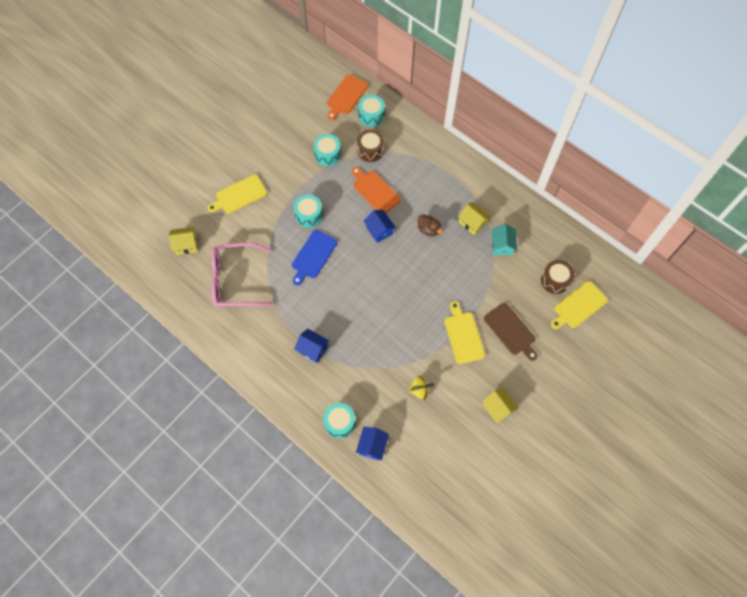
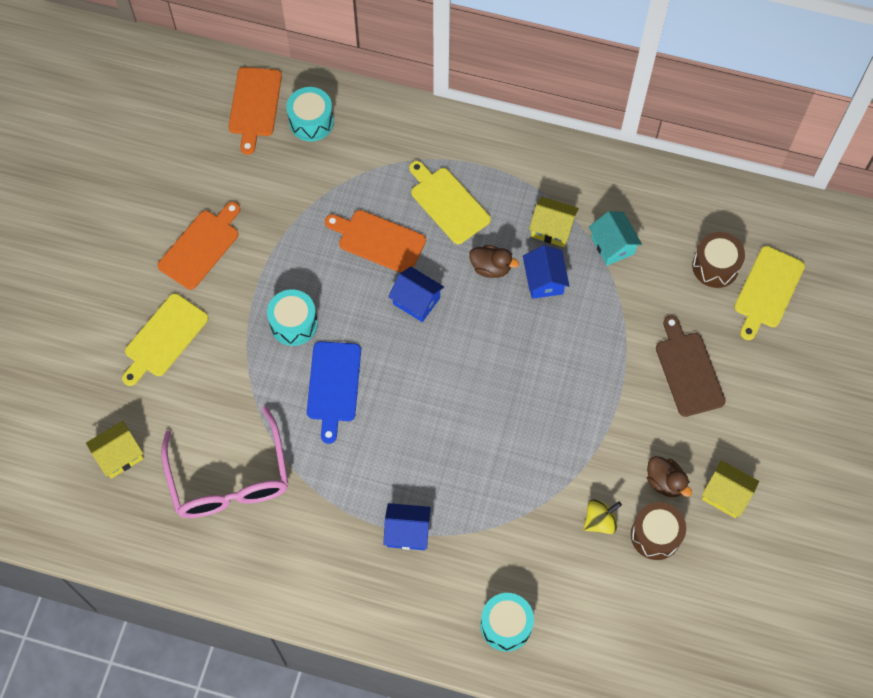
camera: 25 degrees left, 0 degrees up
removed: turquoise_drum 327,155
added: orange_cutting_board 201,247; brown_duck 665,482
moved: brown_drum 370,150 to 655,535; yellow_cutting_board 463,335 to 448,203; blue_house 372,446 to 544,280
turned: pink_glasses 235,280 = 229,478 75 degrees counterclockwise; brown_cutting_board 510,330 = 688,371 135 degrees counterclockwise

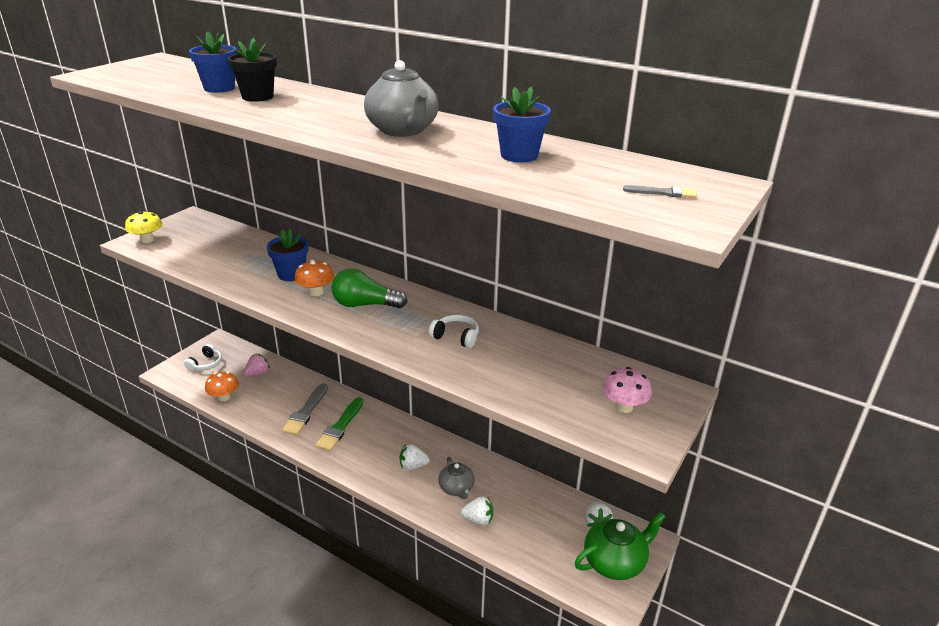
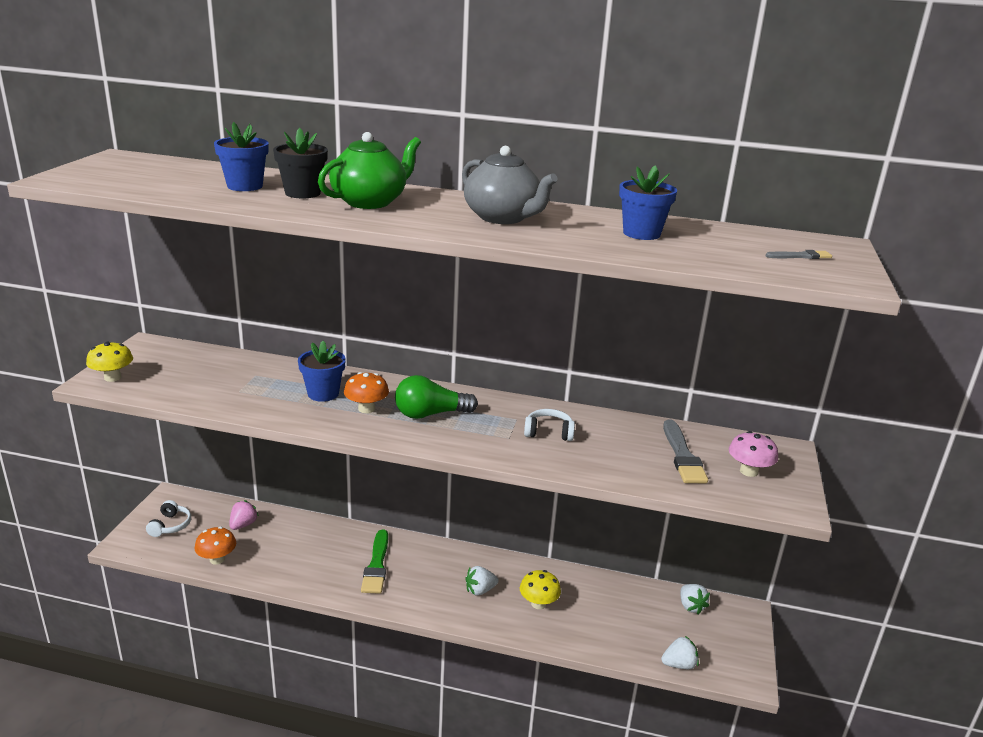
camera: 20 degrees left, 5 degrees down
moved: grey_brush 306,412 to 682,455; white_strawberry 478,519 to 679,664; green_teapot 615,562 to 370,202
replaced: grey_teapot 456,488 to yellow_mushroom 538,603

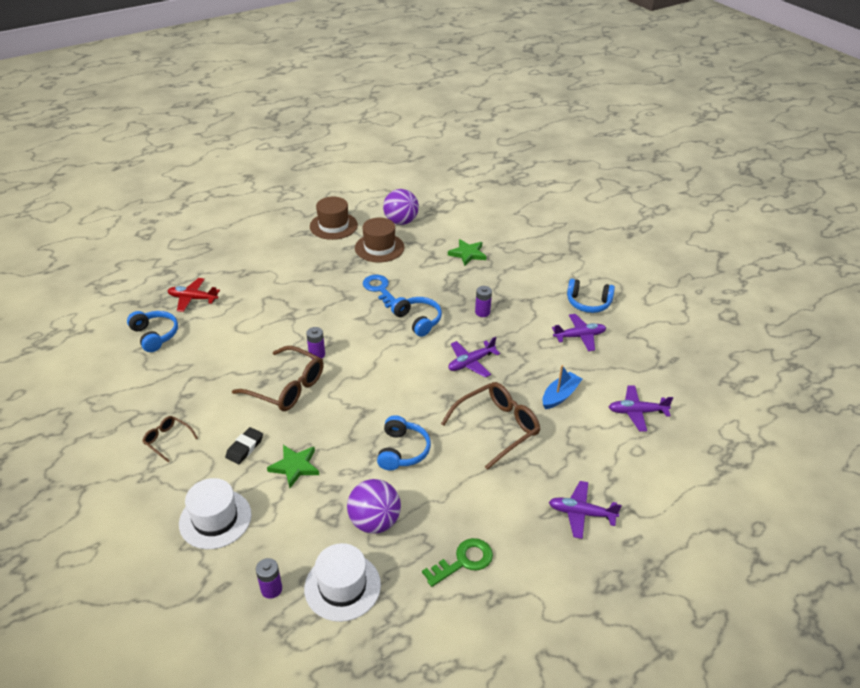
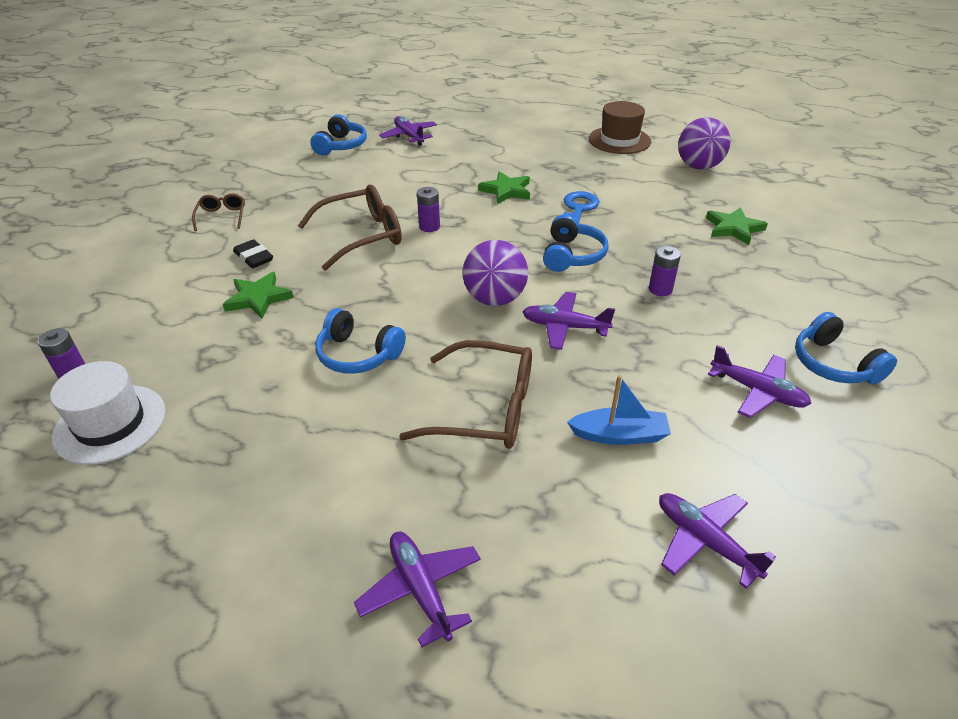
camera: 50 degrees right, 0 degrees up
removed: brown_hat 379,248; white_hat 215,519; green_key 463,561
added: green_star 506,191
moved: purple_ball 374,522 to 495,299
recoloured: red_plane 193,299 to purple_plane 409,136
turned: brown_glasses 287,387 = 362,236 105 degrees counterclockwise; blue_headphones 402,451 = 358,354 60 degrees clockwise; black_eraser 244,448 = 254,257 60 degrees clockwise

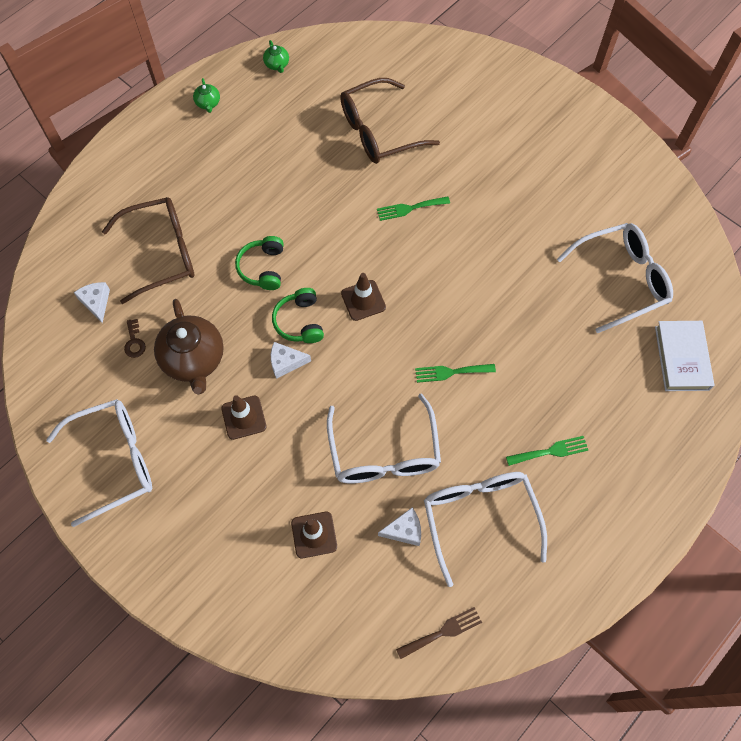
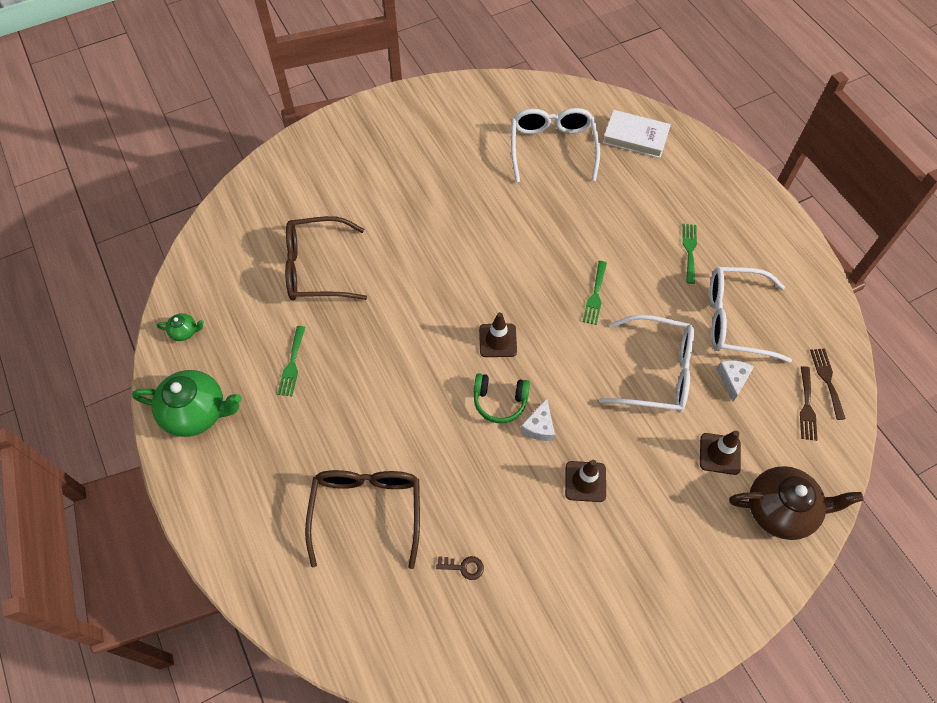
camera: 70 degrees left, 5 degrees down
removed: green_headphones 263,268; white_cheese 96,302; white_glasses 114,461
added: brown_fork 807,407
moved: green_fork 409,208 to 292,364; brown_teapot 194,359 to 780,509
turned: brown_glasses 379,131 = 317,268 90 degrees clockwise
resized: green_teapot 208,103 = 197,412 x2.21

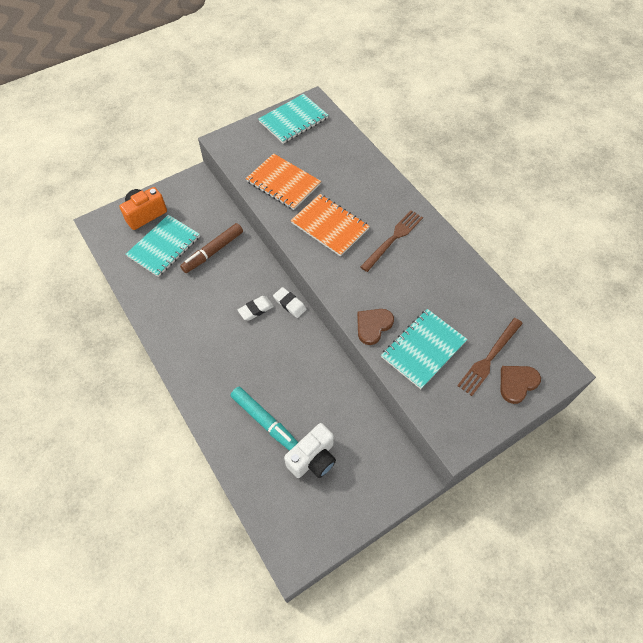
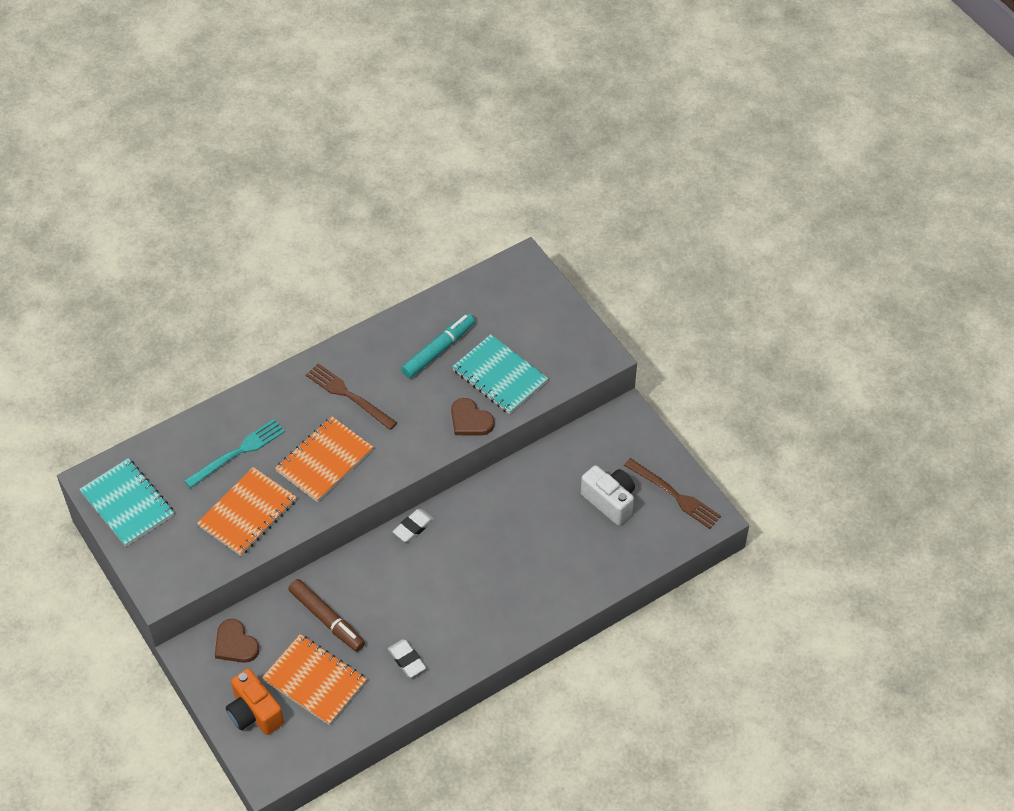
camera: 90 degrees left, 5 degrees down
added: turquoise_fork 238,452
moved: white_eraser 256,309 to 407,660; brown_fork 489,358 to 674,495; brown_heart 517,383 to 235,644; turquoise_marker 264,421 to 438,350
recoloured: turquoise_notebook 164,247 to orange_notebook 315,681

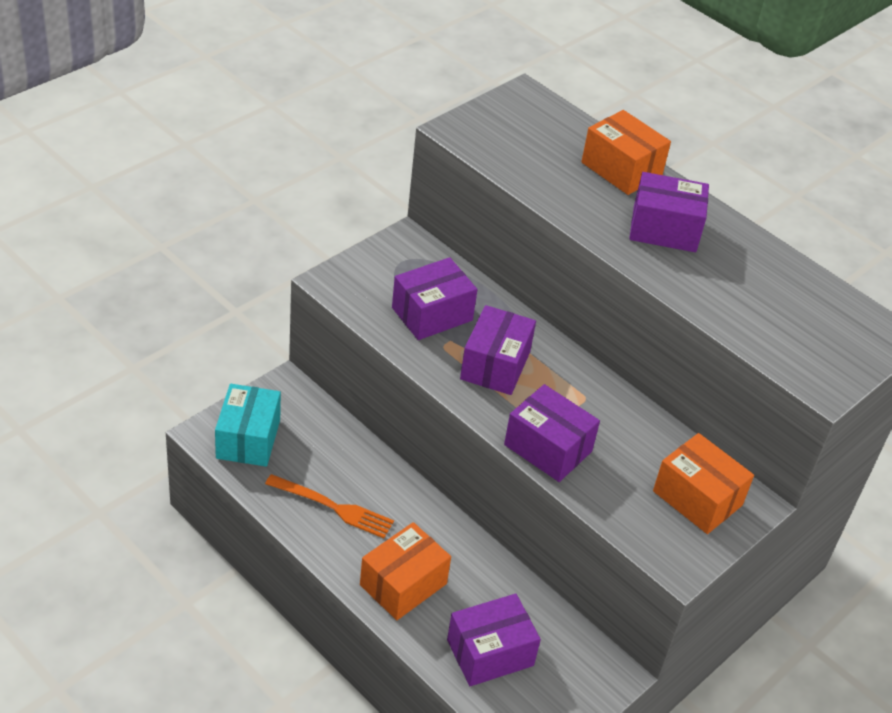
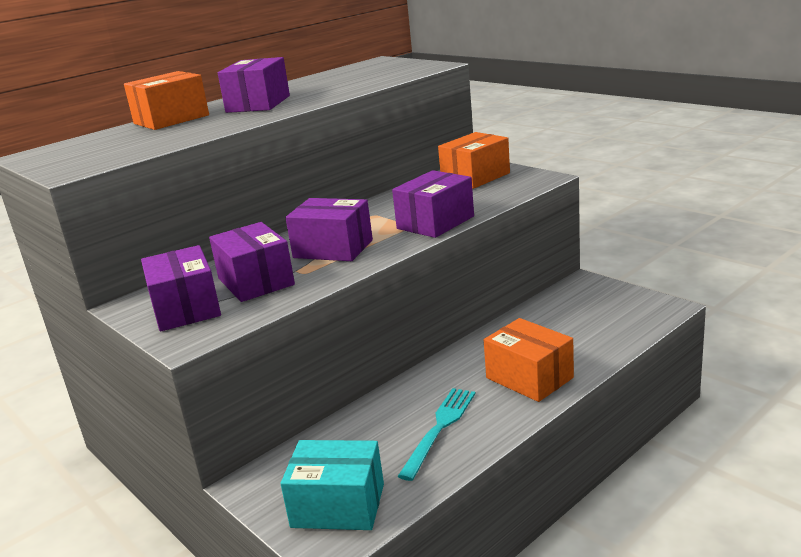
camera: 80 degrees left, 20 degrees down
moved: purple_box 490,652 to 185,309
recoloured: orange_fork 335,507 to turquoise_fork 440,427

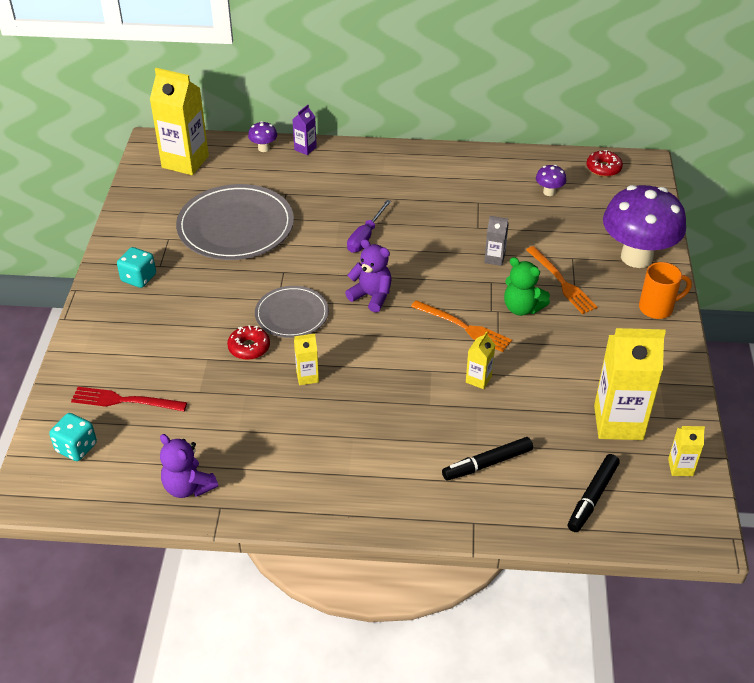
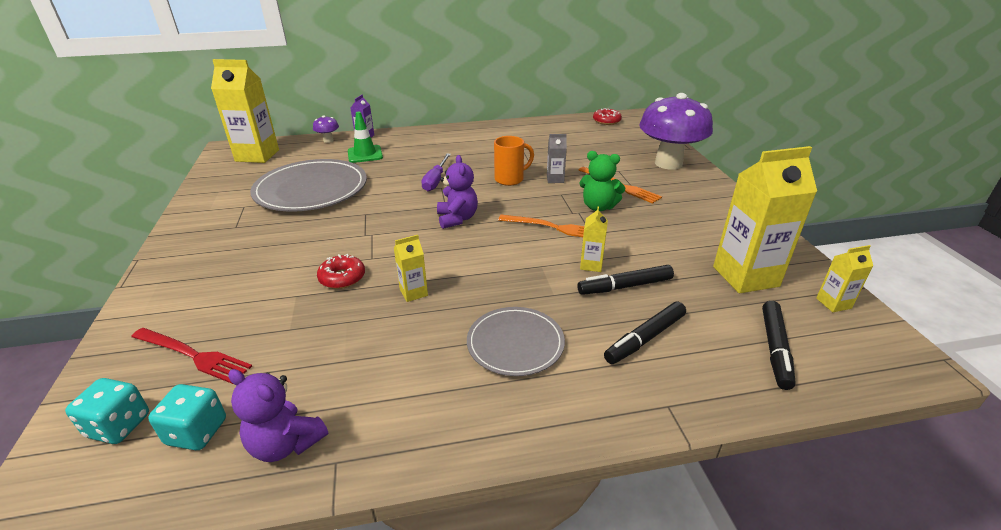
camera: 15 degrees left, 10 degrees down
removed: purple_mushroom 549,192
added: green_traffic_cone 365,154; black_marker 625,286
moved: turquoise_dice 138,278 to 197,432; orange_mug 657,308 to 510,179; grey_plate 292,314 to 515,343
turned: purple_teddy_bear 371,296 = 457,219 60 degrees clockwise; red_fork 124,400 = 193,355 150 degrees counterclockwise

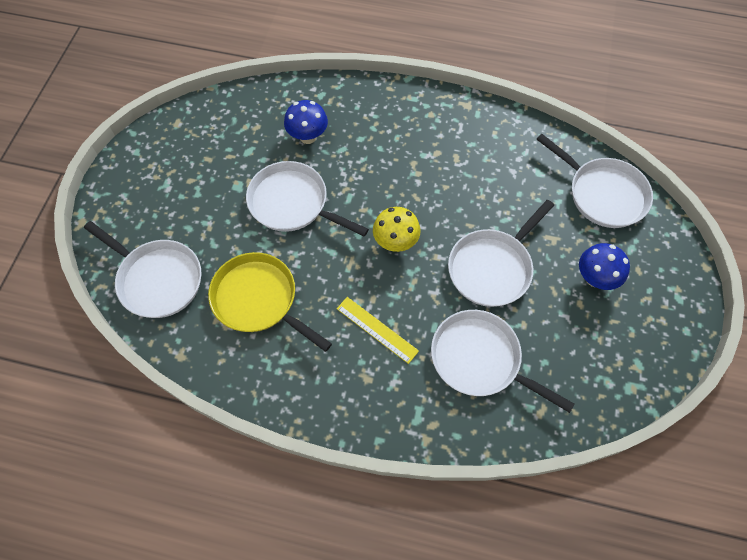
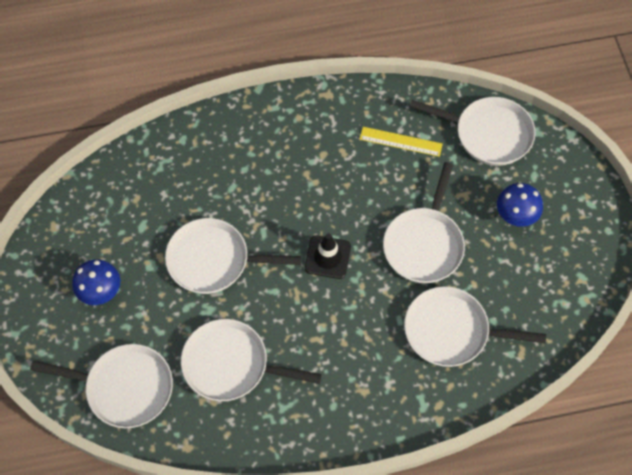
camera: 25 degrees left, 0 degrees up
moved: blue_mushroom 308,136 to 101,292; yellow_ruler 377,329 to 400,142
replaced: yellow_mushroom 395,242 to black_traffic_cone 327,257
recoloured: yellow_pan 259,300 to white_pan 231,364

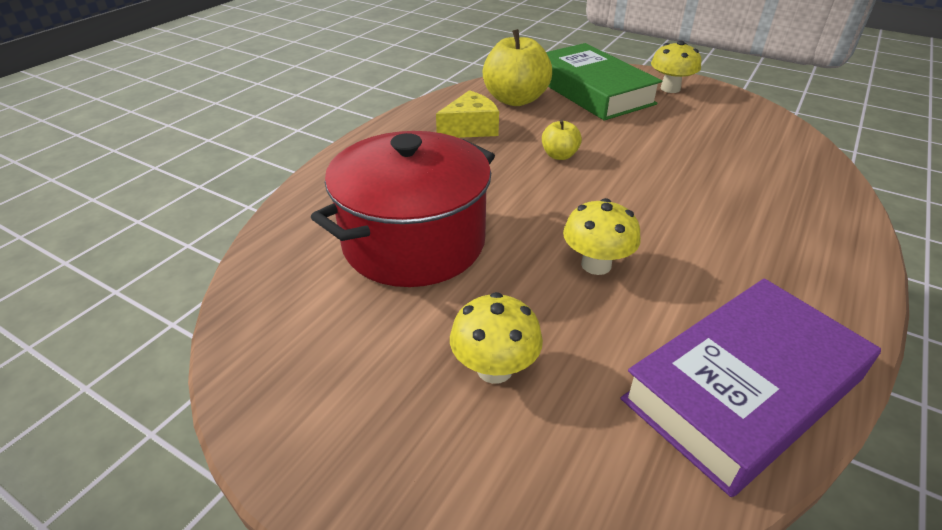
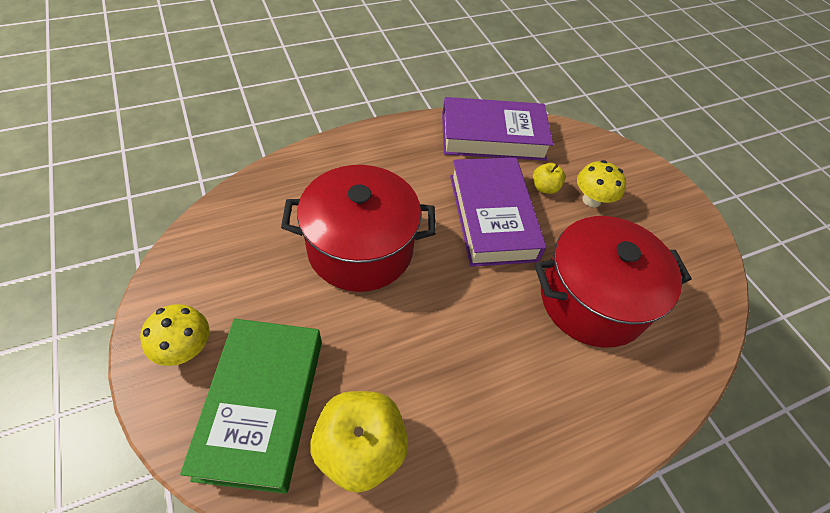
camera: 150 degrees left, 15 degrees up
removed: yellow_cheese 470,128
added: red_pot 360,248
moved: yellow_apple 559,155 to 544,187
replaced: yellow_mushroom 596,265 to purple_book 492,217

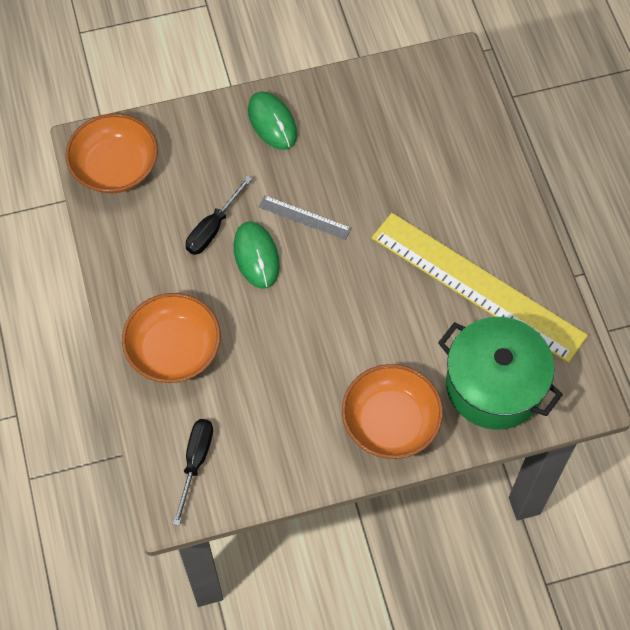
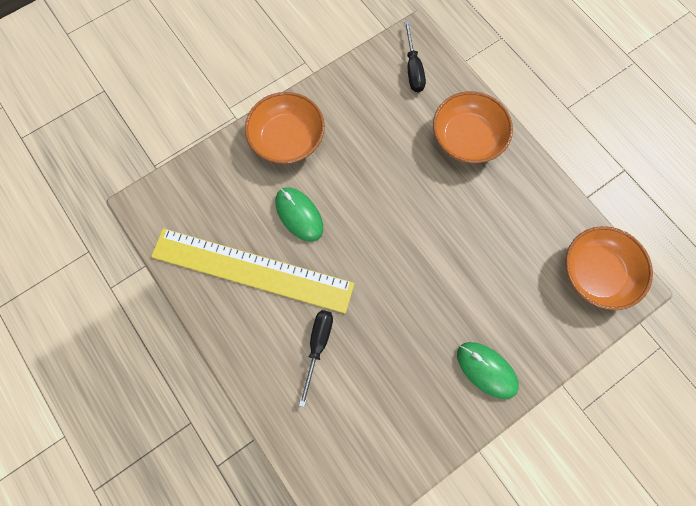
camera: 160 degrees right, 10 degrees up
removed: grey_ruler 304,217; green_pot 494,385
moved: black_screwdriver 213,228 to 318,346; green_mouse 256,256 to 299,215

